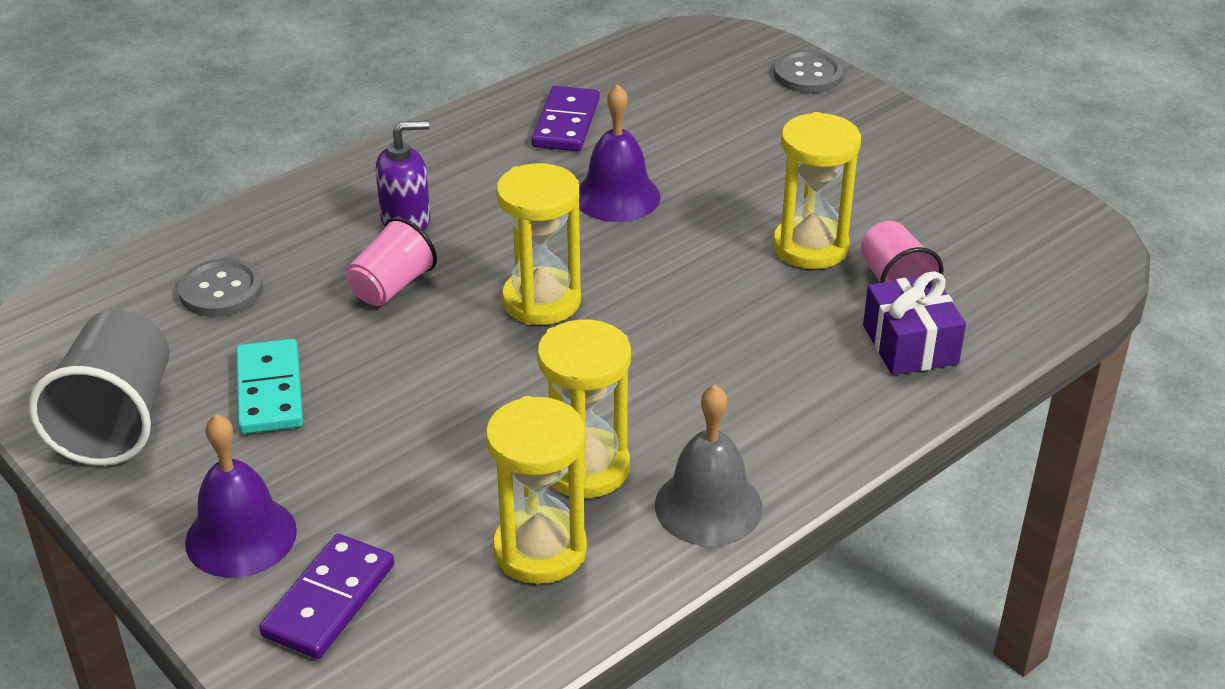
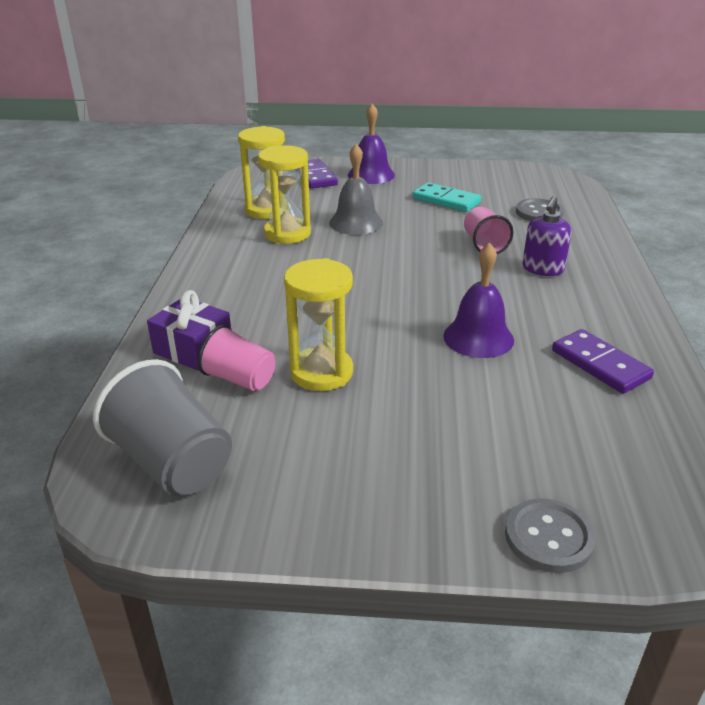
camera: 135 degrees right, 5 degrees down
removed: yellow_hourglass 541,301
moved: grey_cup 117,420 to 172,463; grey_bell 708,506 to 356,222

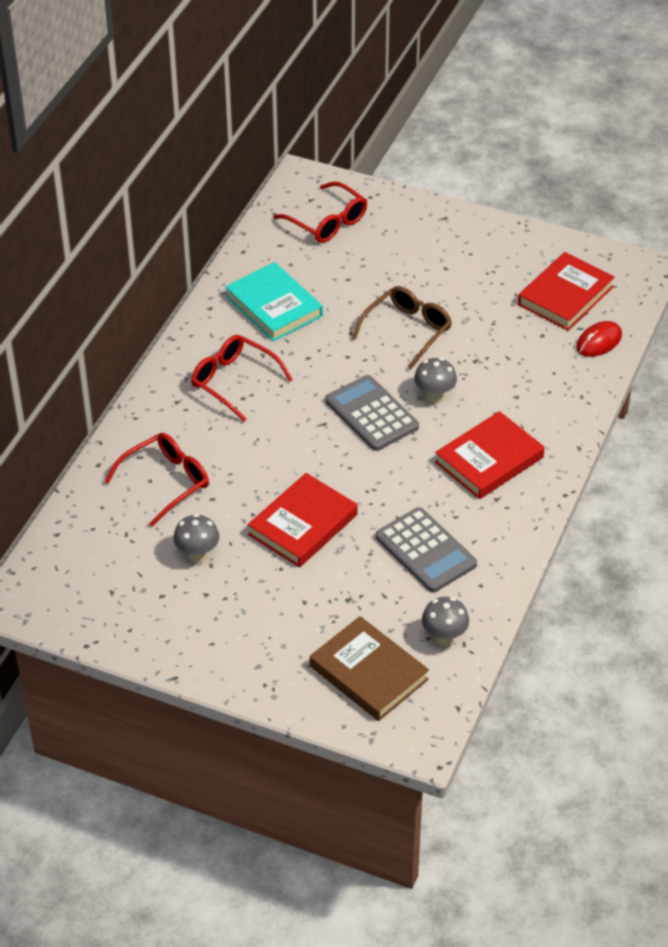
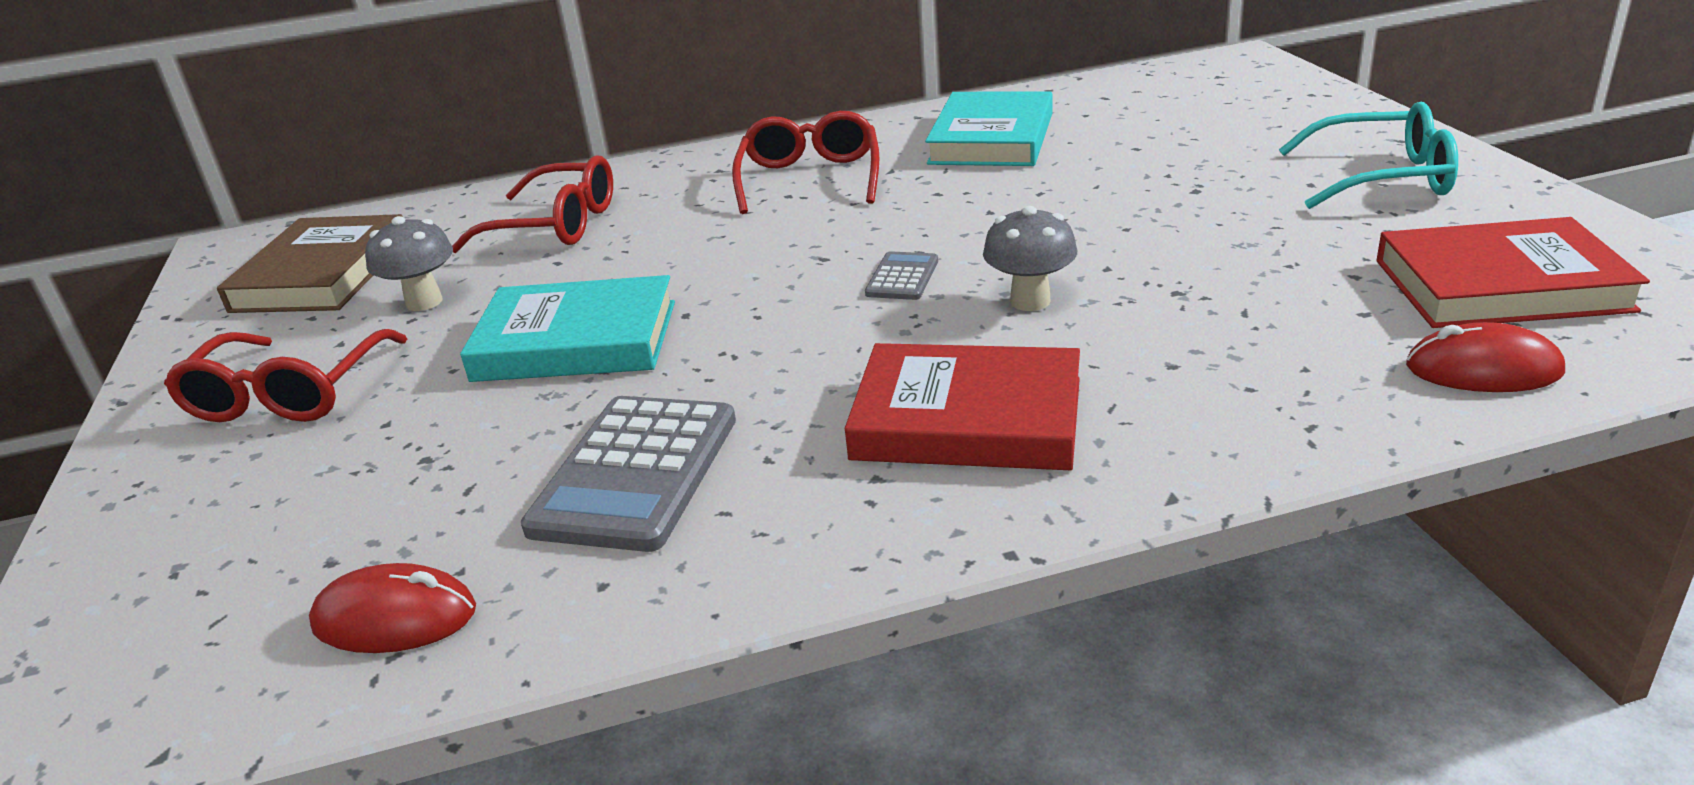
camera: 55 degrees right, 15 degrees down
removed: brown_glasses 407,331
added: turquoise_glasses 1382,178
moved: red_glasses 327,222 to 288,394; brown_book 369,673 to 322,274
replaced: grey_mushroom 444,637 to red_mouse 394,618
recoloured: red_book 302,524 to turquoise_book 576,340
resized: grey_calculator 371,414 = 902,277 x0.49

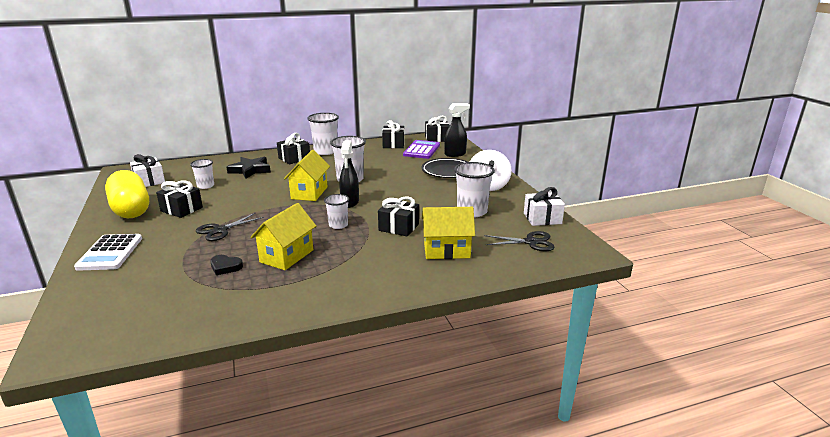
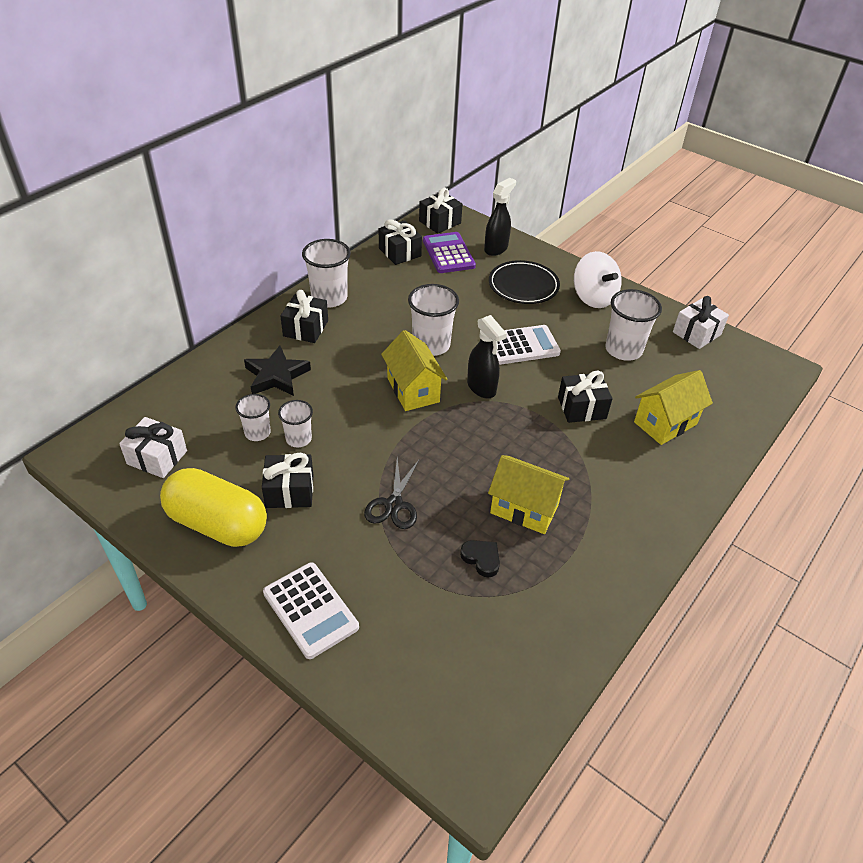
camera: 35 degrees left, 20 degrees up
removed: black_scissors 531,242
added: white_calculator 521,346
moved: white_cup 338,225 to 298,439
turned: yellow_house 287,256 = 524,508 60 degrees counterclockwise; black_heart 225,267 = 481,559 120 degrees counterclockwise

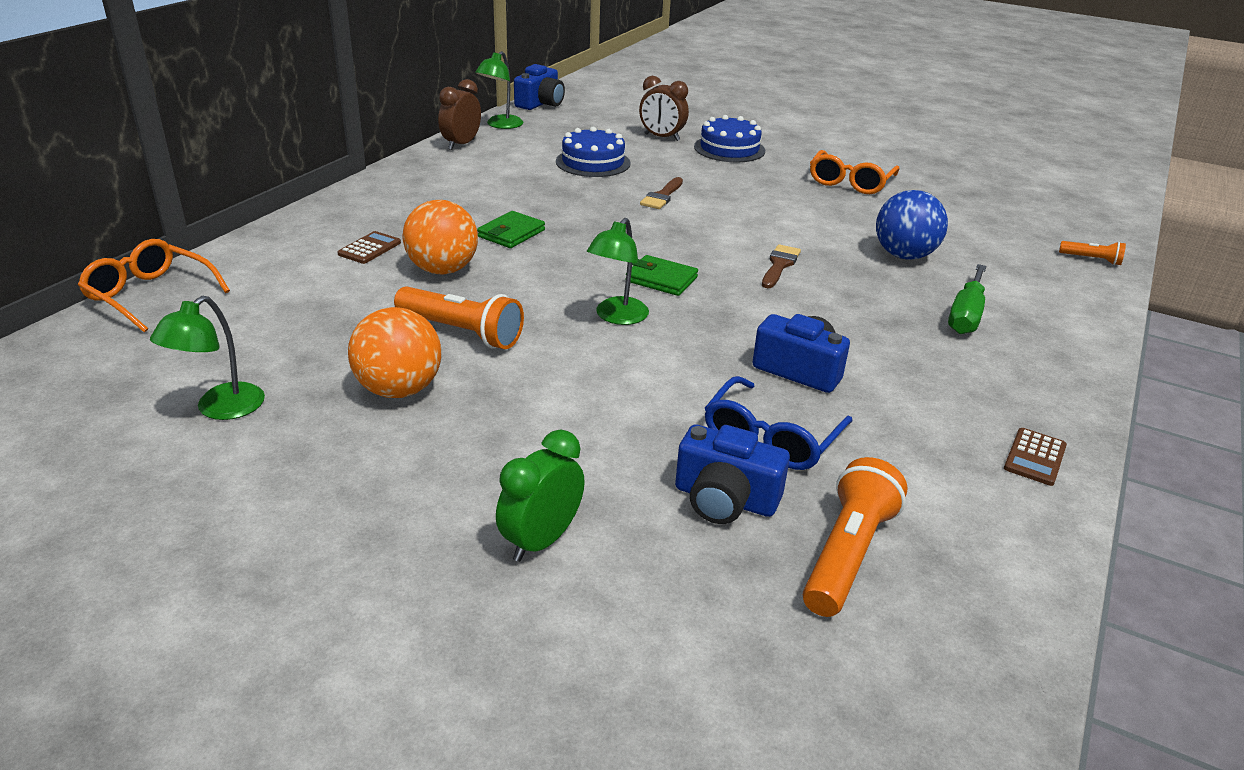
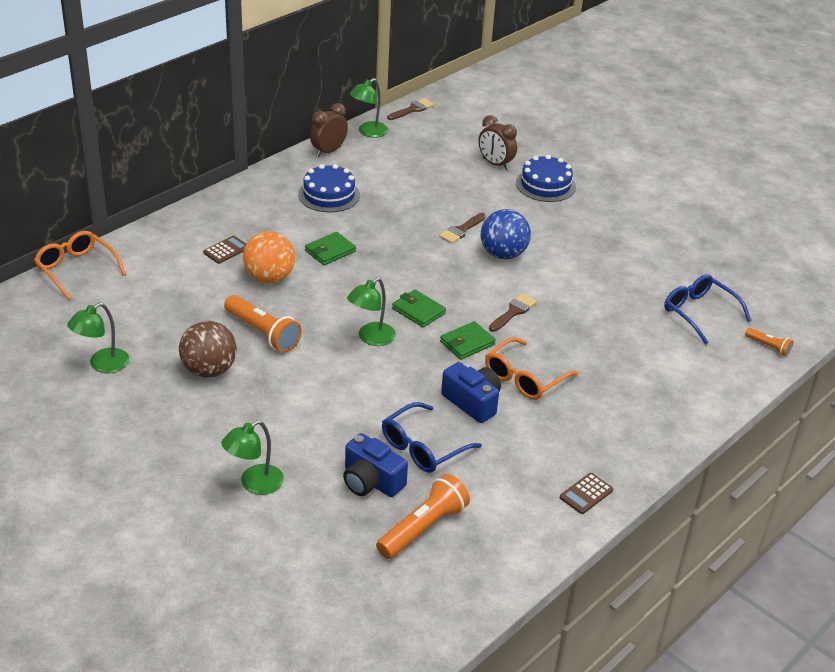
camera: 15 degrees right, 5 degrees up
removed: green_screwdriver 965,315
added: blue_glasses 700,313; green_wallet 467,343
moved: blue_cake 593,162 to 329,195; orange_glasses 850,182 to 525,377; blue_ball 904,255 to 503,254
replaced: blue_camera 540,103 to brown_brush 412,109; green_clock 541,541 to green_lamp 254,484
recoloured: orange_ball 399,390 to brown_ball 209,370

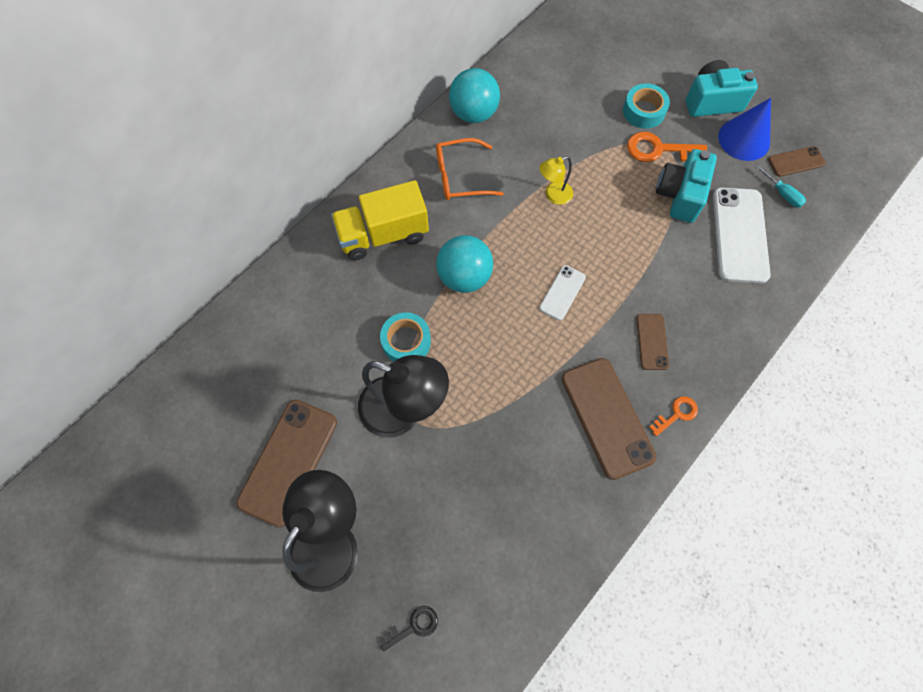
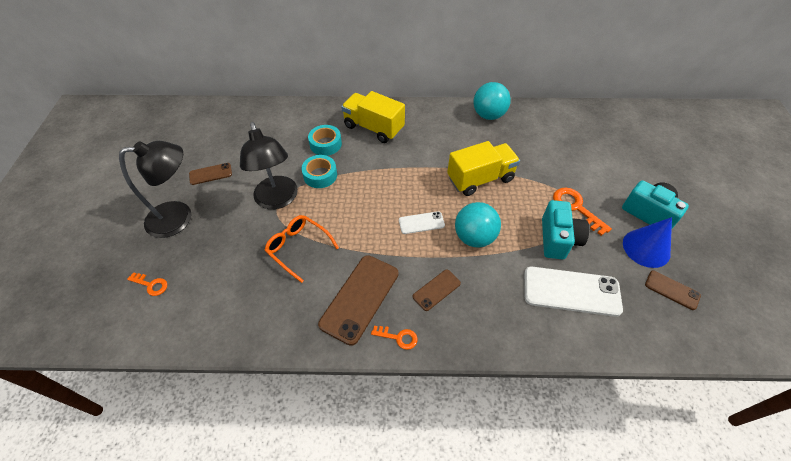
camera: 50 degrees right, 15 degrees down
removed: turquoise_screwdriver 782,194
moved: turquoise_tape 643,111 to 325,144; orange_glasses 460,176 to 298,248; turquoise_ball 464,277 to 474,237
replaced: yellow_lamp 553,195 to yellow_truck 480,179
recoloured: black_key 413,626 to orange_key 151,285
turned: turquoise_camera 680,195 = 558,239 120 degrees clockwise; white_phone 740,235 = 571,291 45 degrees clockwise
resized: brown_phone 288,462 = 210,174 x0.53

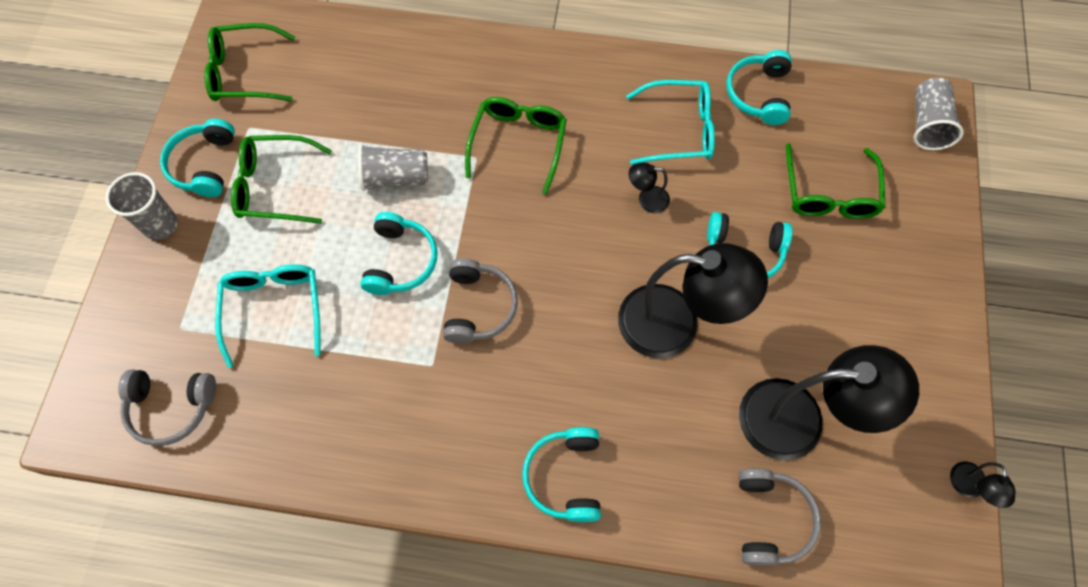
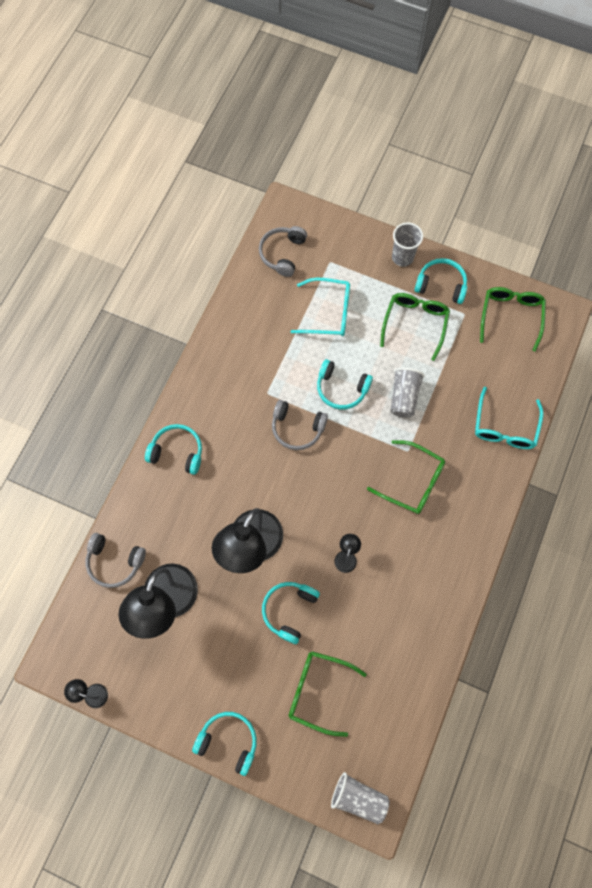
camera: 105 degrees right, 5 degrees up
moved: turquoise_headphones 759,94 to 228,741; turquoise_glasses 678,130 to 505,426

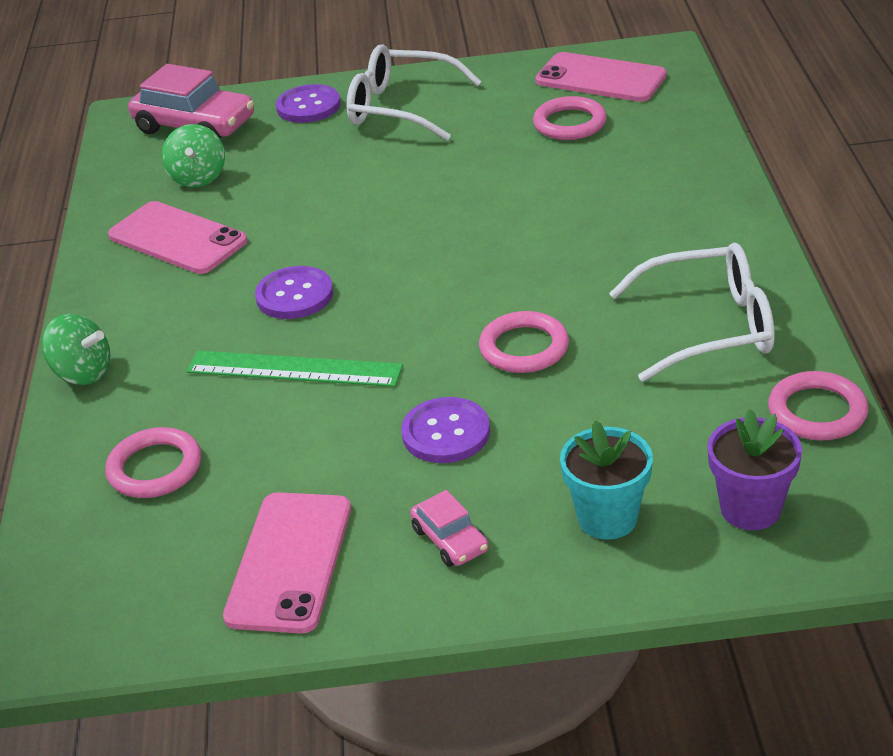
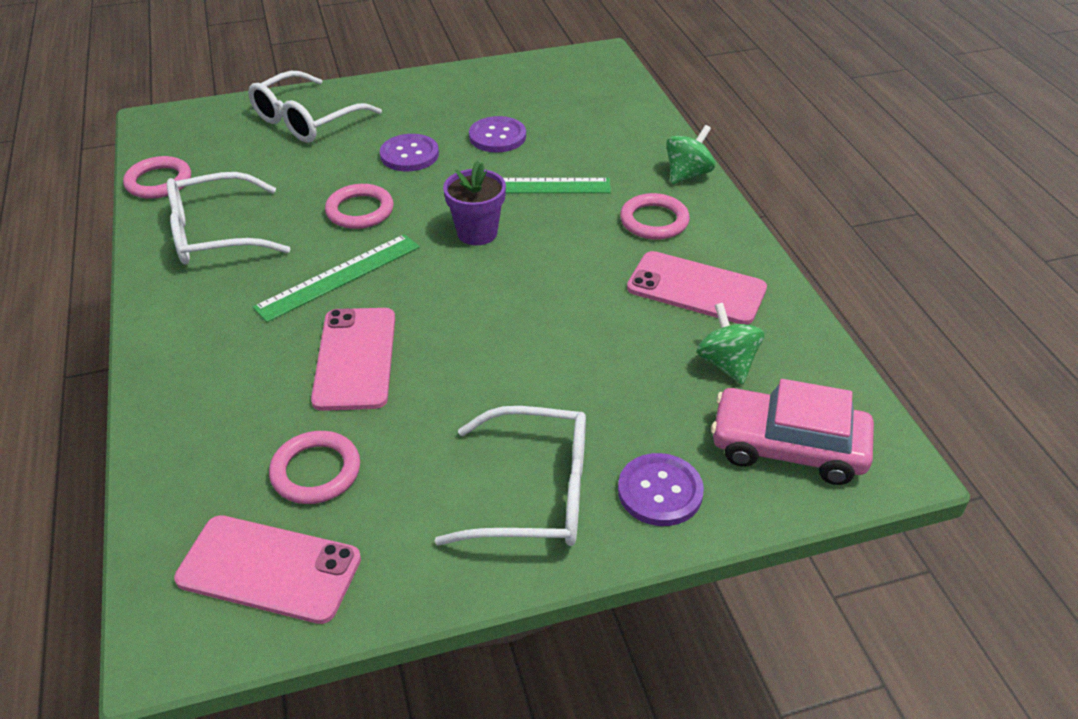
camera: 165 degrees right, 5 degrees up
removed: pink_car 450,539
added: green_ruler 339,276
moved: purple_button 294,295 to 497,136; purple_flower_pot 750,509 to 477,233; pink_ring 155,468 to 654,221; pink_phone 290,562 to 355,358
replaced: turquoise_flower_pot 607,518 to white_glasses 306,120
turned: green_spinning_top 83,373 = 687,174 120 degrees clockwise

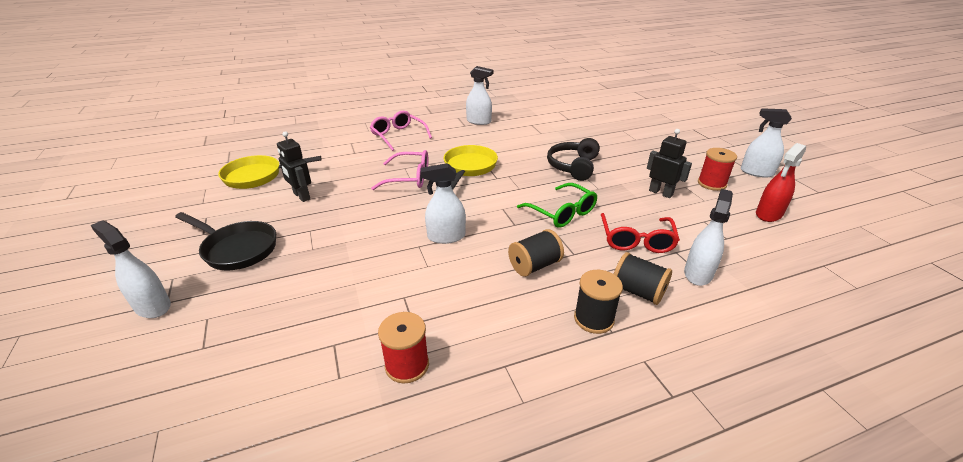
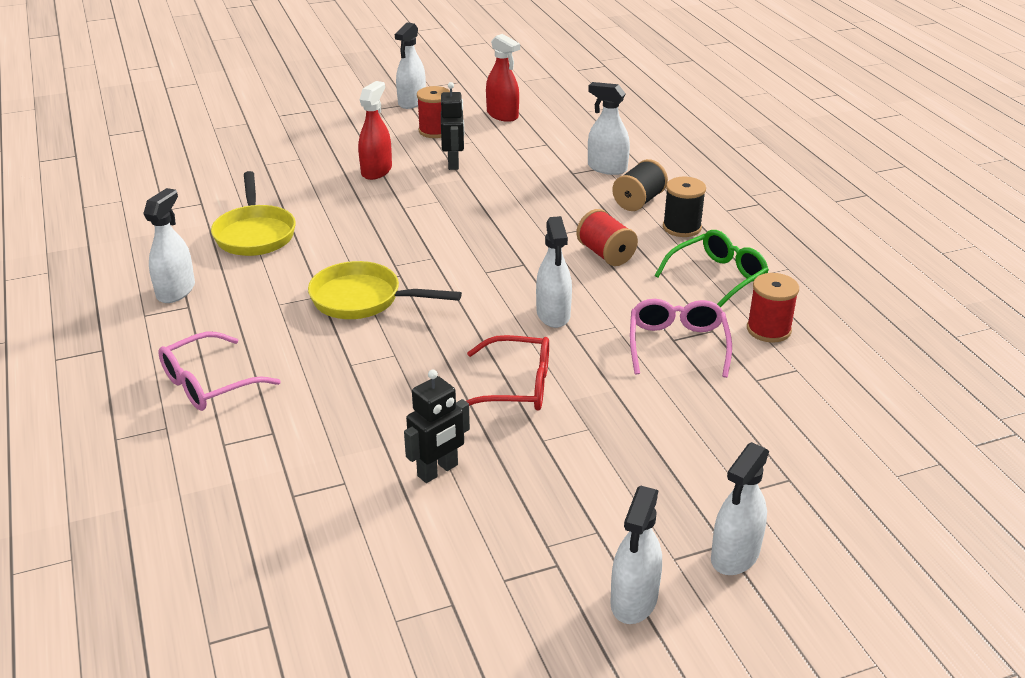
camera: 90 degrees left, 0 degrees up
removed: black_headphones 573,166; black_pan 237,249
added: red_spray_bottle 376,171; white_spray_bottle 634,600
moved: pink_glasses 409,178 to 677,345; yellow_pan 258,176 to 255,234; green_glasses 562,213 to 717,277; red_glasses 636,240 to 516,386
recoloured: black_spool 534,266 to red_spool 606,254
turned: black_robot 660,193 = 453,163 135 degrees clockwise

